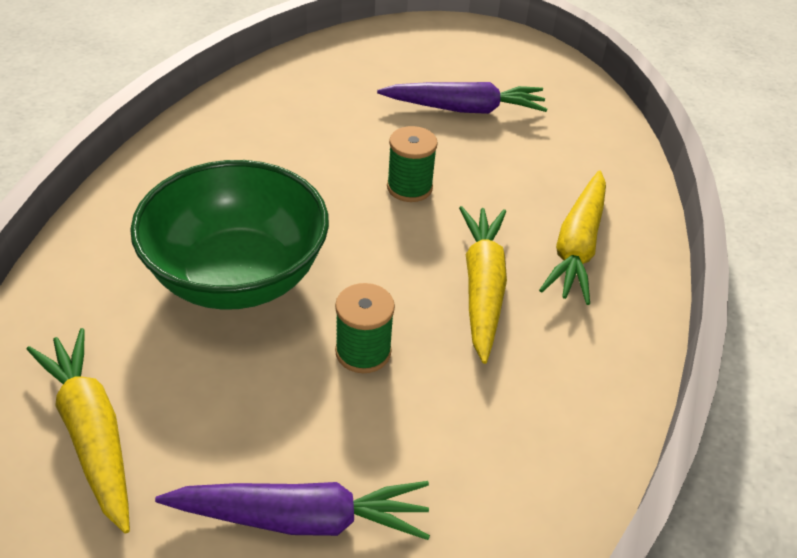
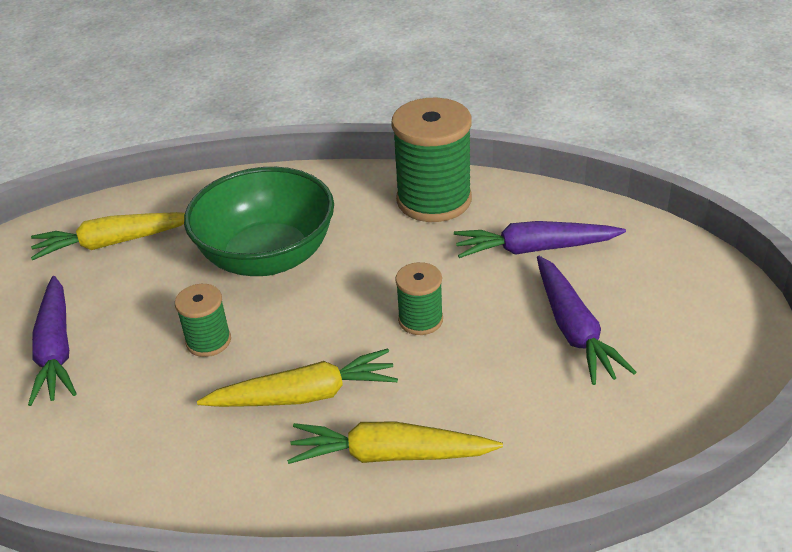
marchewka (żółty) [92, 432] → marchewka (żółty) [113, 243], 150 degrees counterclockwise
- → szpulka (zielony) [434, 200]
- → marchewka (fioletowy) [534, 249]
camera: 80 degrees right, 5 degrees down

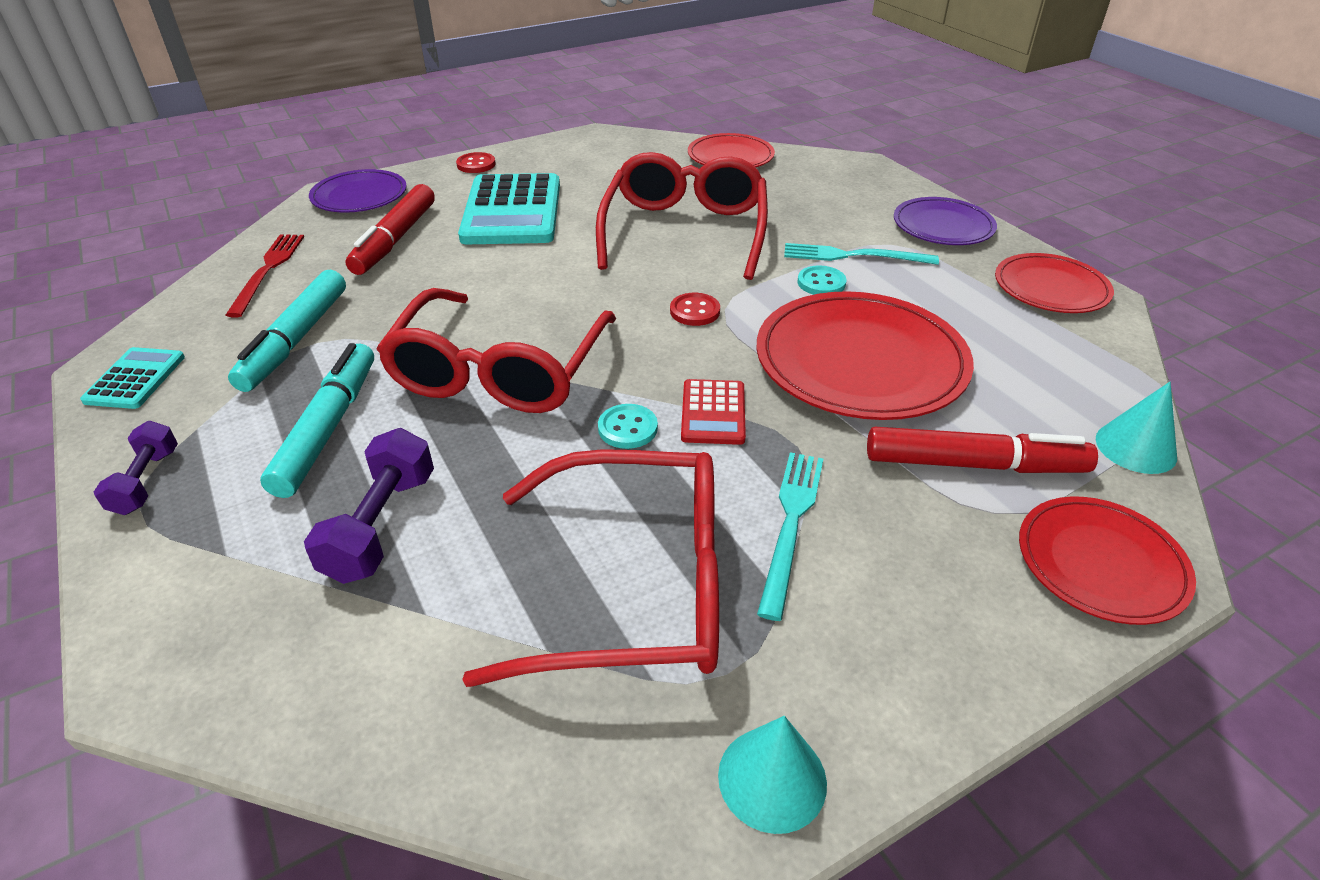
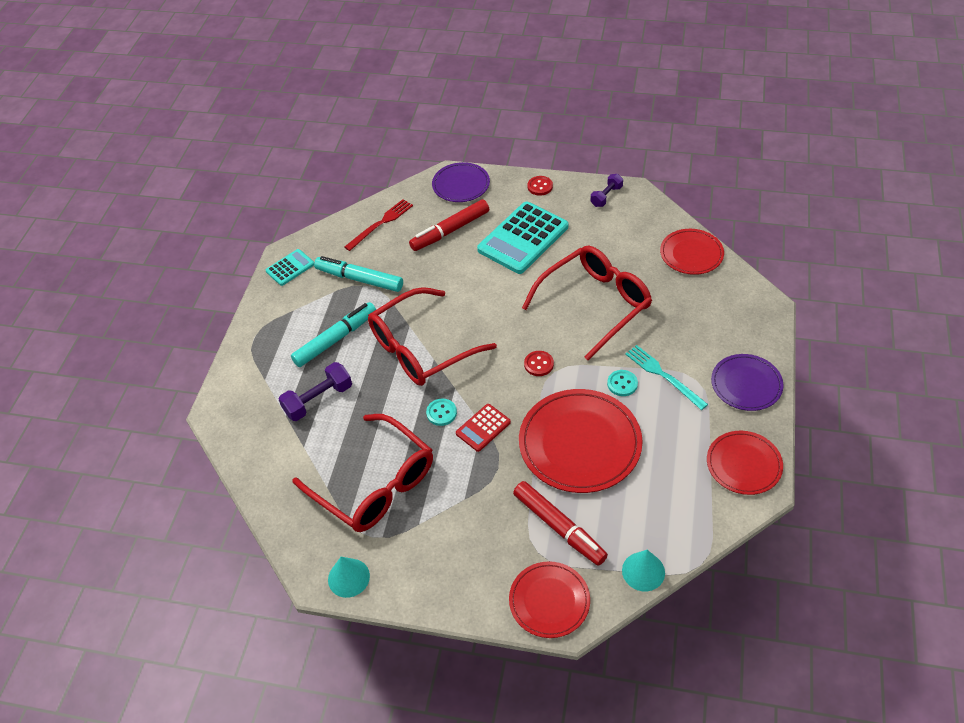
hantel (fioletowy) [146, 481] → hantel (fioletowy) [606, 196], moved
flamaster (turkusowy) [295, 340] → flamaster (turkusowy) [359, 279], 60 degrees clockwise
widelec (turkusowy) [791, 523] → -
camera: 45 degrees right, 10 degrees up

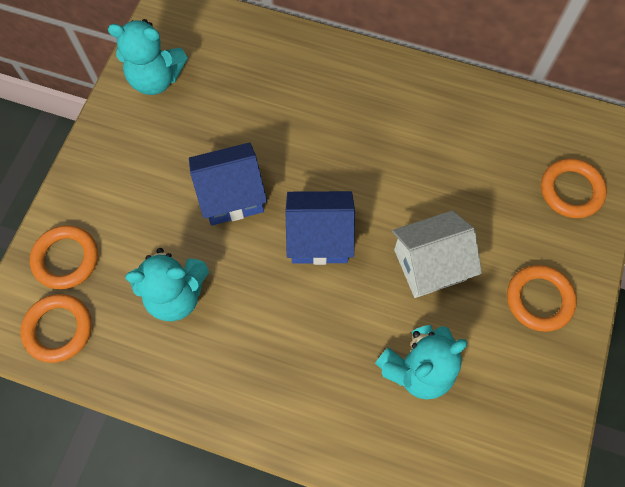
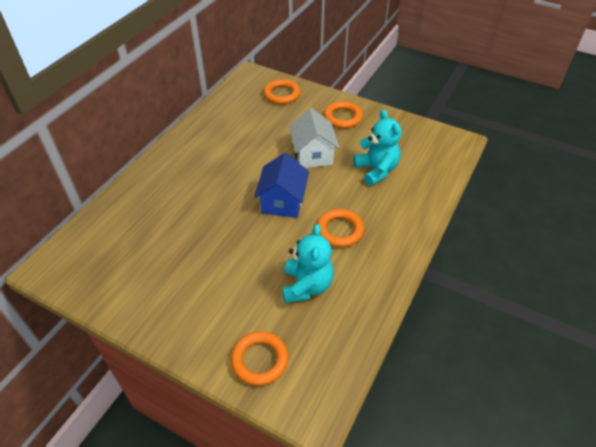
pierścień (pomarańczowy) [58, 329] → pierścień (pomarańczowy) [340, 230], moved
miś (turkusowy) [156, 79] → -
domek (niebieski) [231, 196] → -
camera: 80 degrees left, 20 degrees down

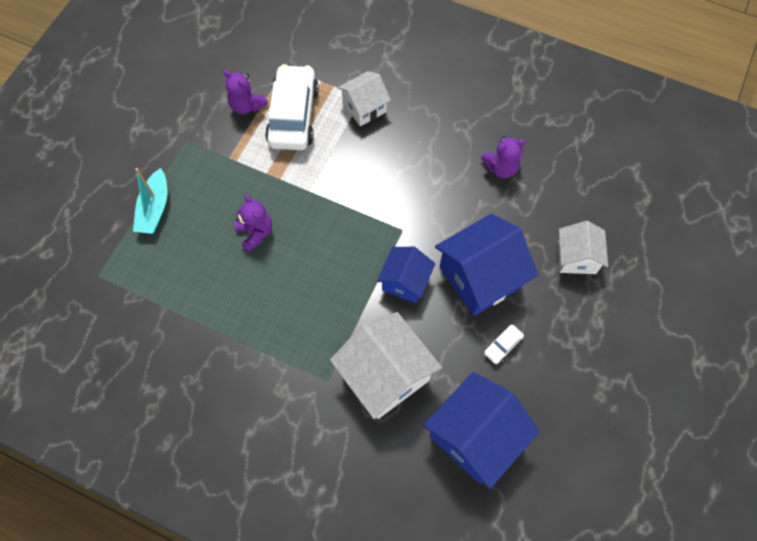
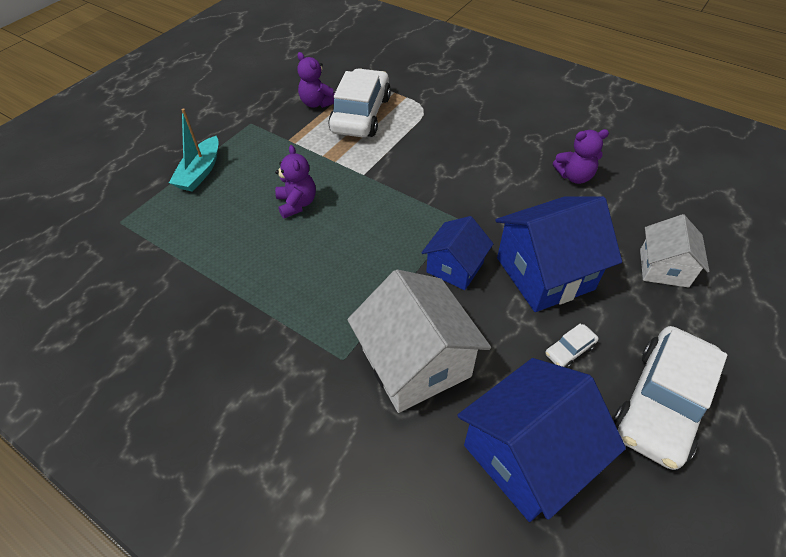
domek (biały) [364, 107] → -
- → samochód (biały) [662, 404]
camera: 10 degrees right, 15 degrees down

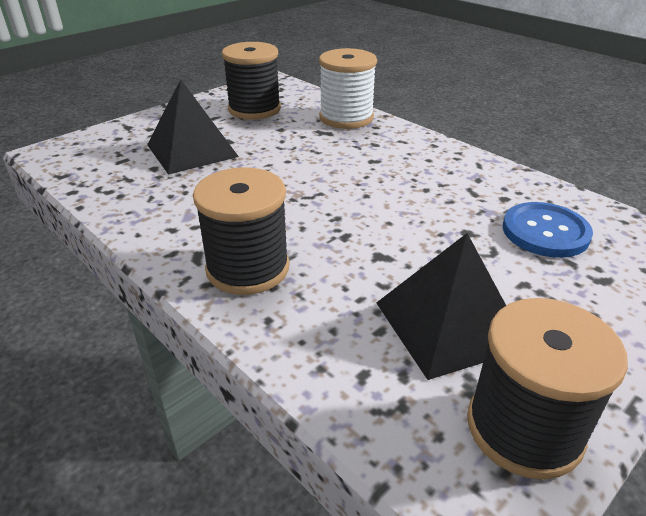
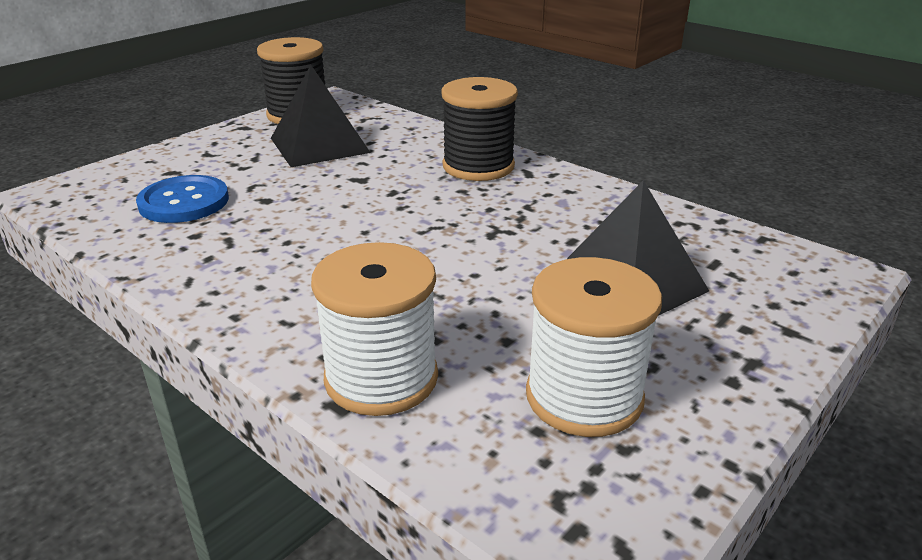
szpulka (czarny) [254, 109] → szpulka (biały) [584, 397]
camera: 175 degrees right, 5 degrees down

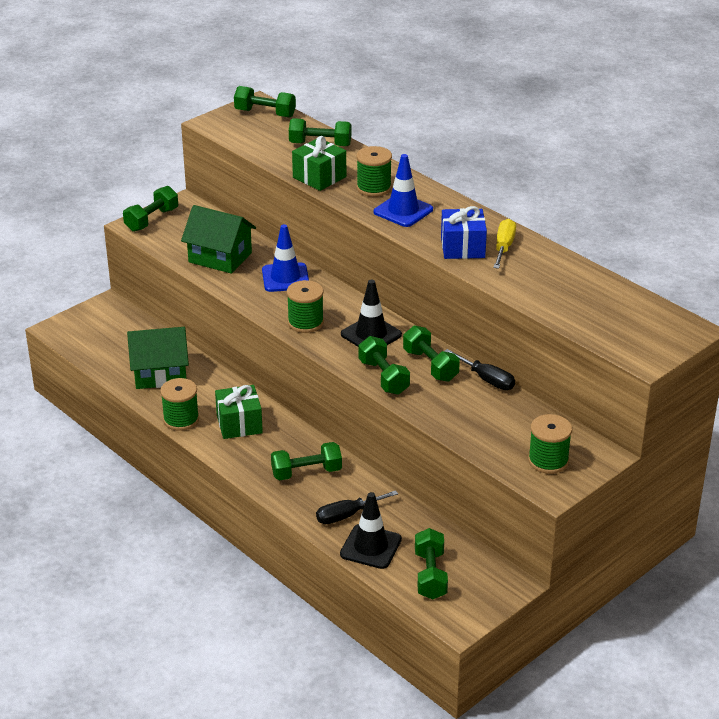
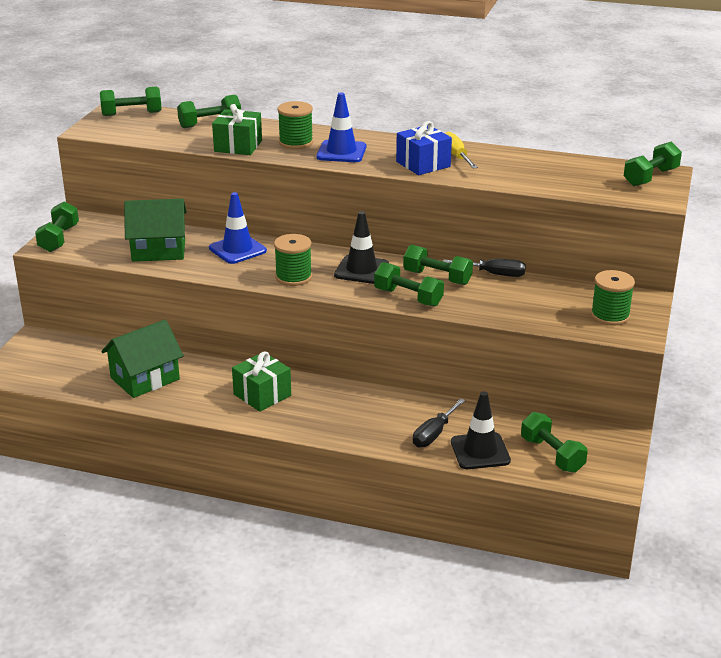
szpulka (zielony) [181, 419] → -
hantel (zielony) [306, 472] → hantel (zielony) [650, 177], moved
camera: 30 degrees left, 5 degrees down

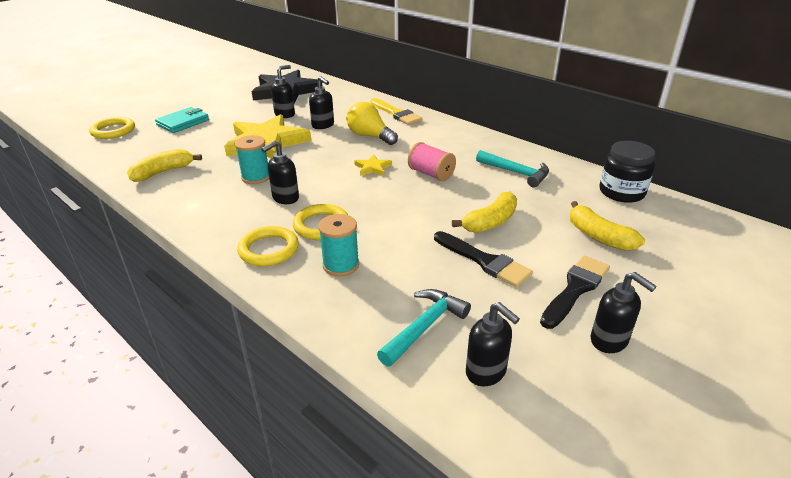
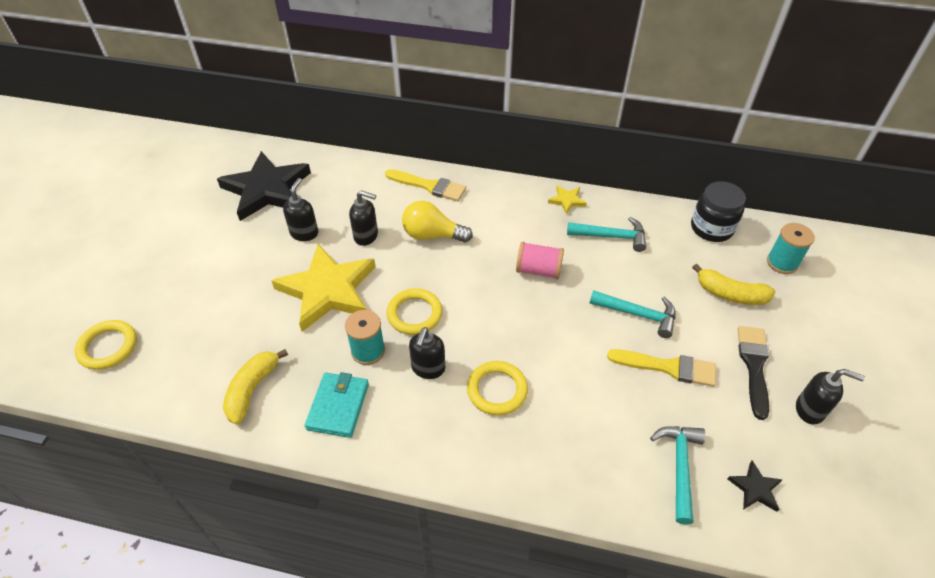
portfel (turkusowy) [183, 123] → portfel (turkusowy) [338, 406], moved
pierścień (żółty) [269, 250] → pierścień (żółty) [414, 314], moved
szpulka (turkusowy) [341, 265] → szpulka (turkusowy) [782, 263], moved
gwiazda (żółty) [372, 168] → gwiazda (żółty) [567, 200], moved
pędzel (czarny) [484, 261] → pędzel (żółty) [668, 367]
banan (żółty) [490, 222] → młotek (turkusowy) [638, 314]
dozownik mydła (czarny) [486, 372] → gwiazda (czarny) [755, 488]
camera: 30 degrees left, 15 degrees up

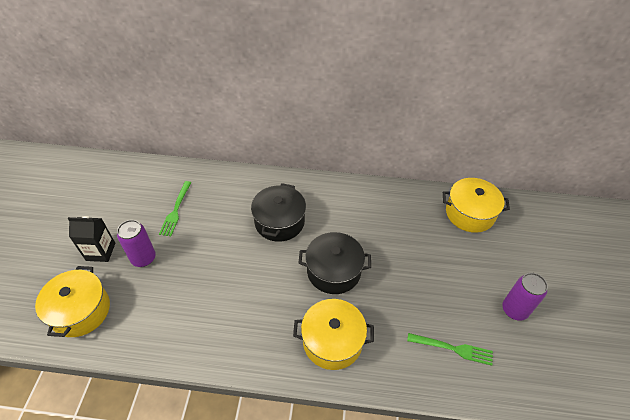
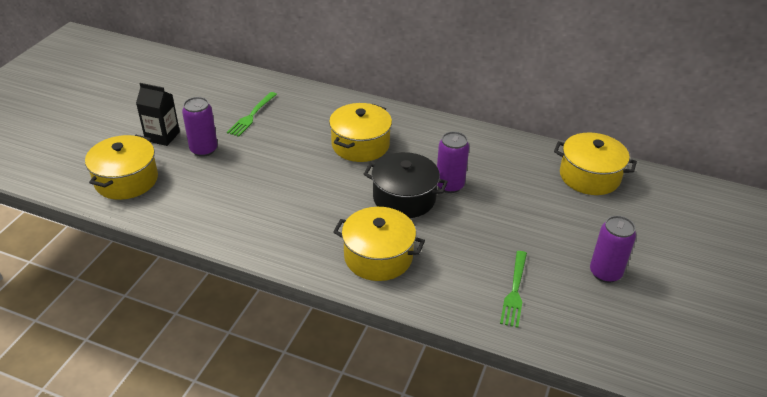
garnek (czarny) [279, 222] → garnek (żółty) [360, 145]
widelec (zielony) [453, 349] → widelec (zielony) [514, 291], 75 degrees clockwise
- → puszka (fioletowy) [449, 185]
camera: 15 degrees right, 10 degrees down

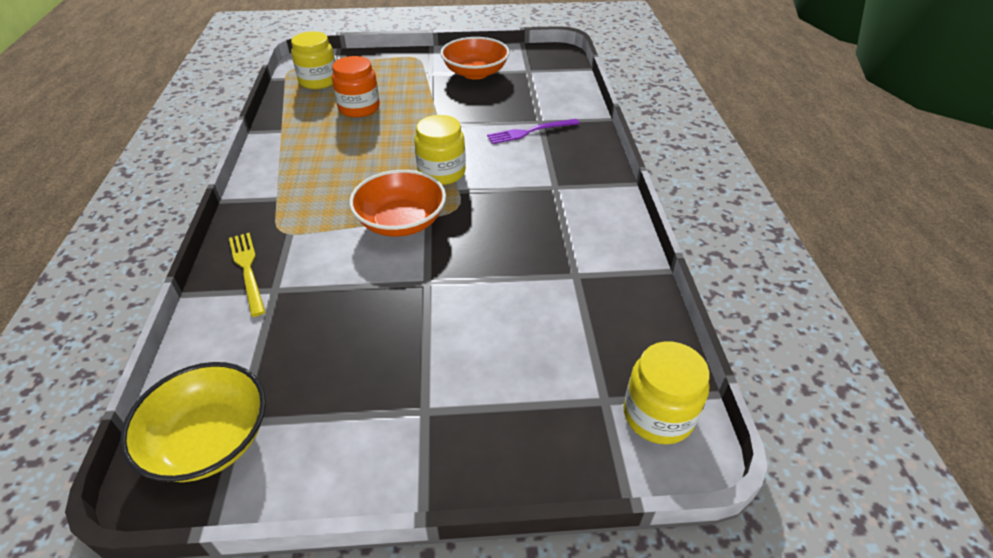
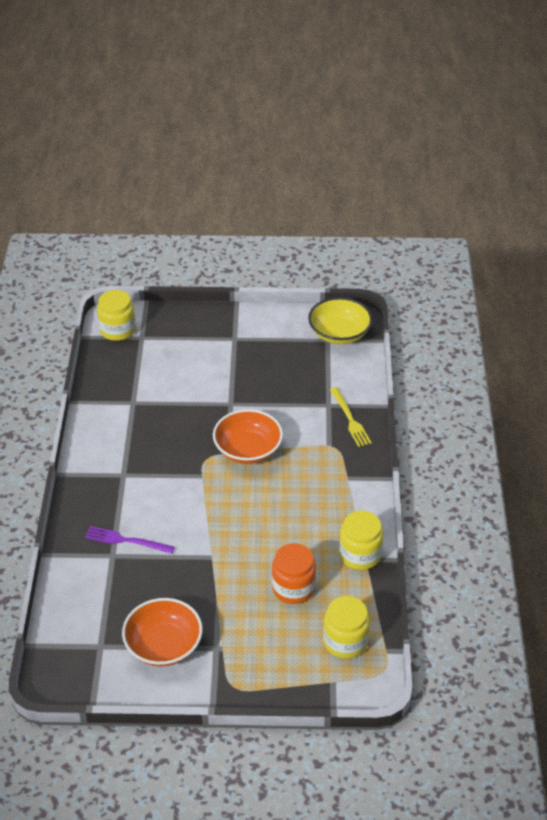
słoik (żółty) [441, 172] → słoik (żółty) [360, 555], moved
widelec (fioletowy) [530, 132] → widelec (fioletowy) [126, 540], 150 degrees counterclockwise
camera: 175 degrees left, 0 degrees up

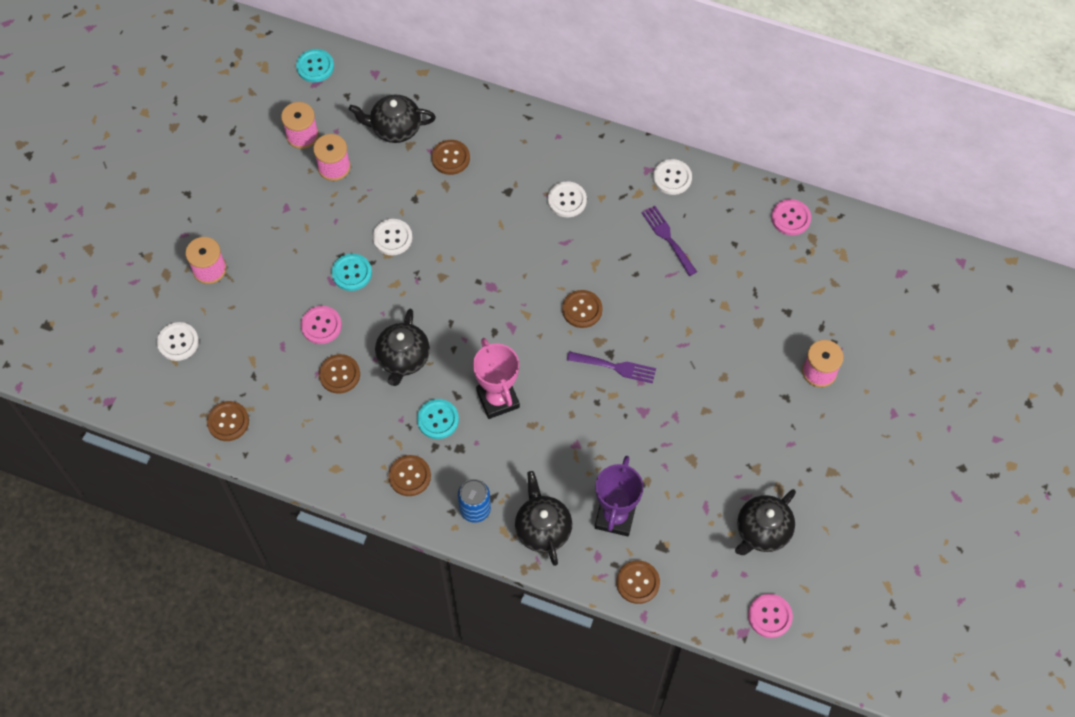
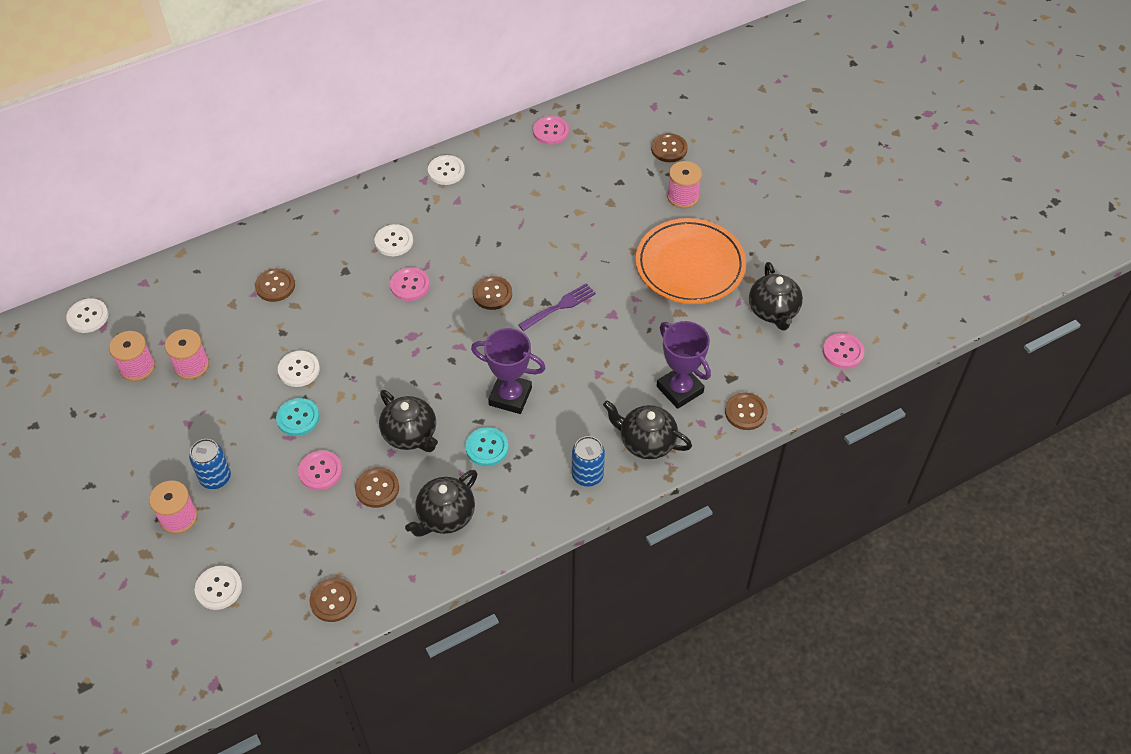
guzik (turkusowy) [315, 66] → guzik (biały) [88, 317]
imbryk (czarny) [395, 128] → imbryk (czarny) [445, 516], moved
guzik (brązowy) [409, 476] → guzik (brązowy) [669, 149], moved
puchar (różowy) [498, 399] → puchar (fioletowy) [510, 396]
widelec (fioletowy) [667, 238] → -
- → puszka (niebieski) [215, 478]
- → guzik (różowy) [410, 285]
- → talerz (pomarańczowy) [690, 265]
camera: 50 degrees left, 10 degrees down

